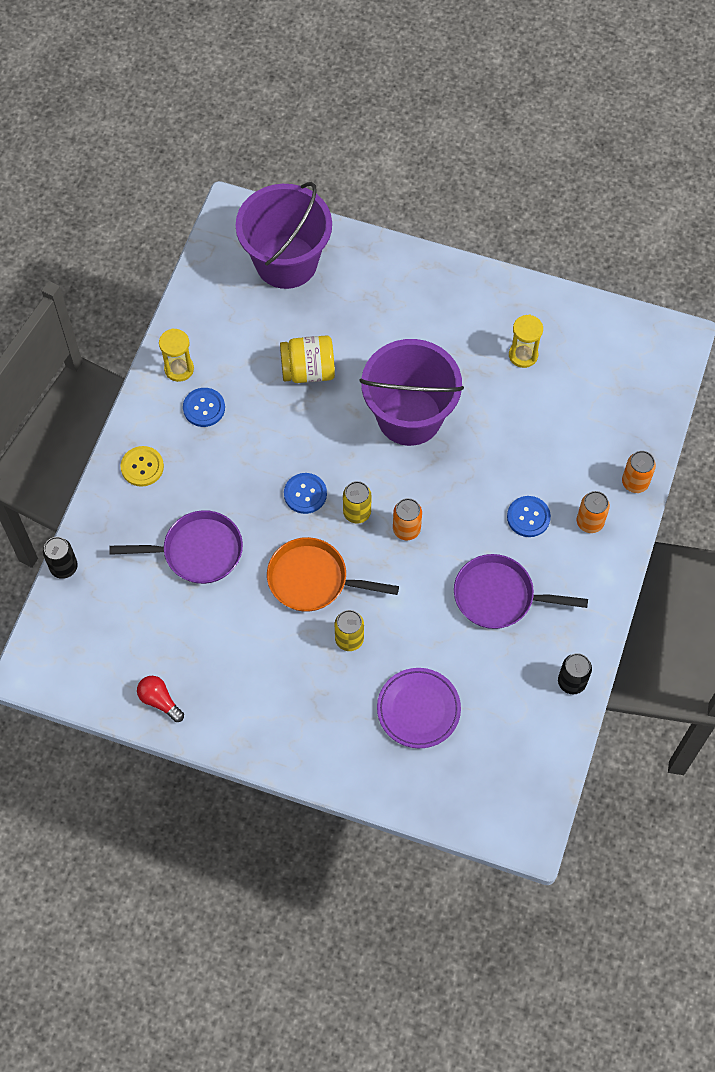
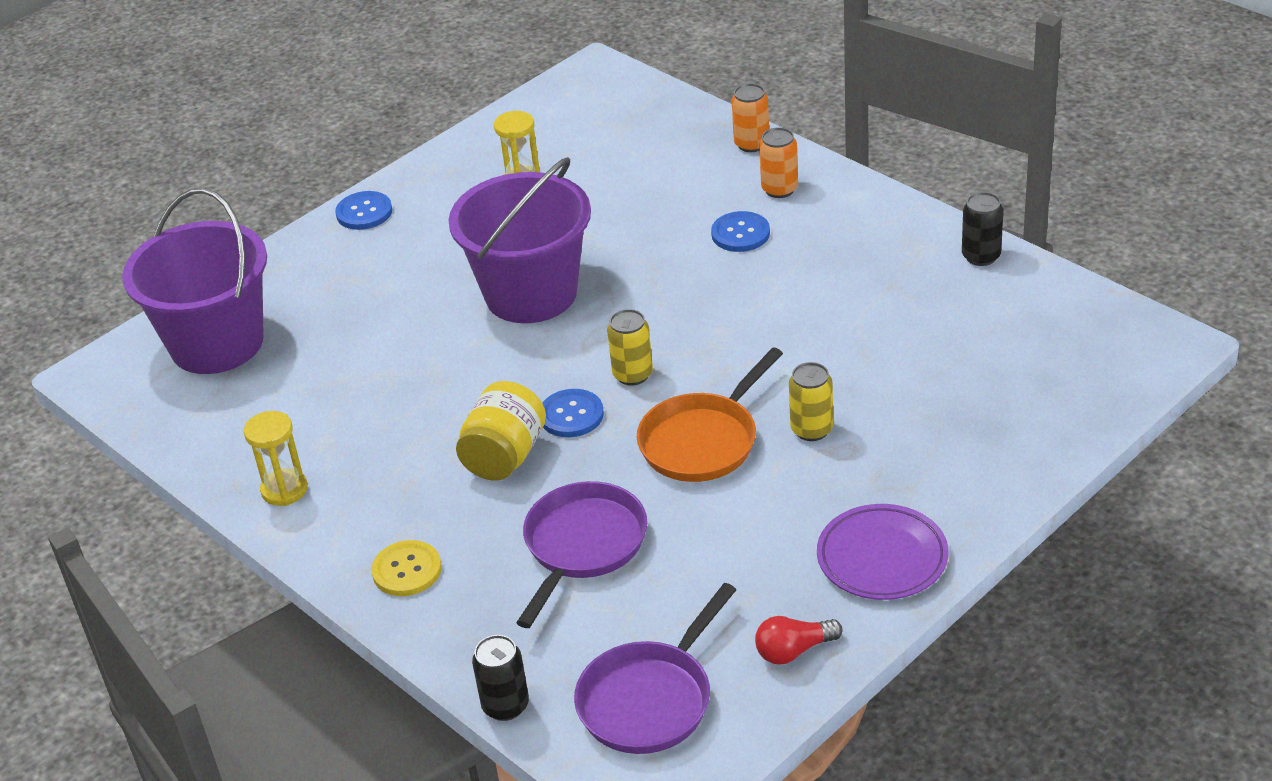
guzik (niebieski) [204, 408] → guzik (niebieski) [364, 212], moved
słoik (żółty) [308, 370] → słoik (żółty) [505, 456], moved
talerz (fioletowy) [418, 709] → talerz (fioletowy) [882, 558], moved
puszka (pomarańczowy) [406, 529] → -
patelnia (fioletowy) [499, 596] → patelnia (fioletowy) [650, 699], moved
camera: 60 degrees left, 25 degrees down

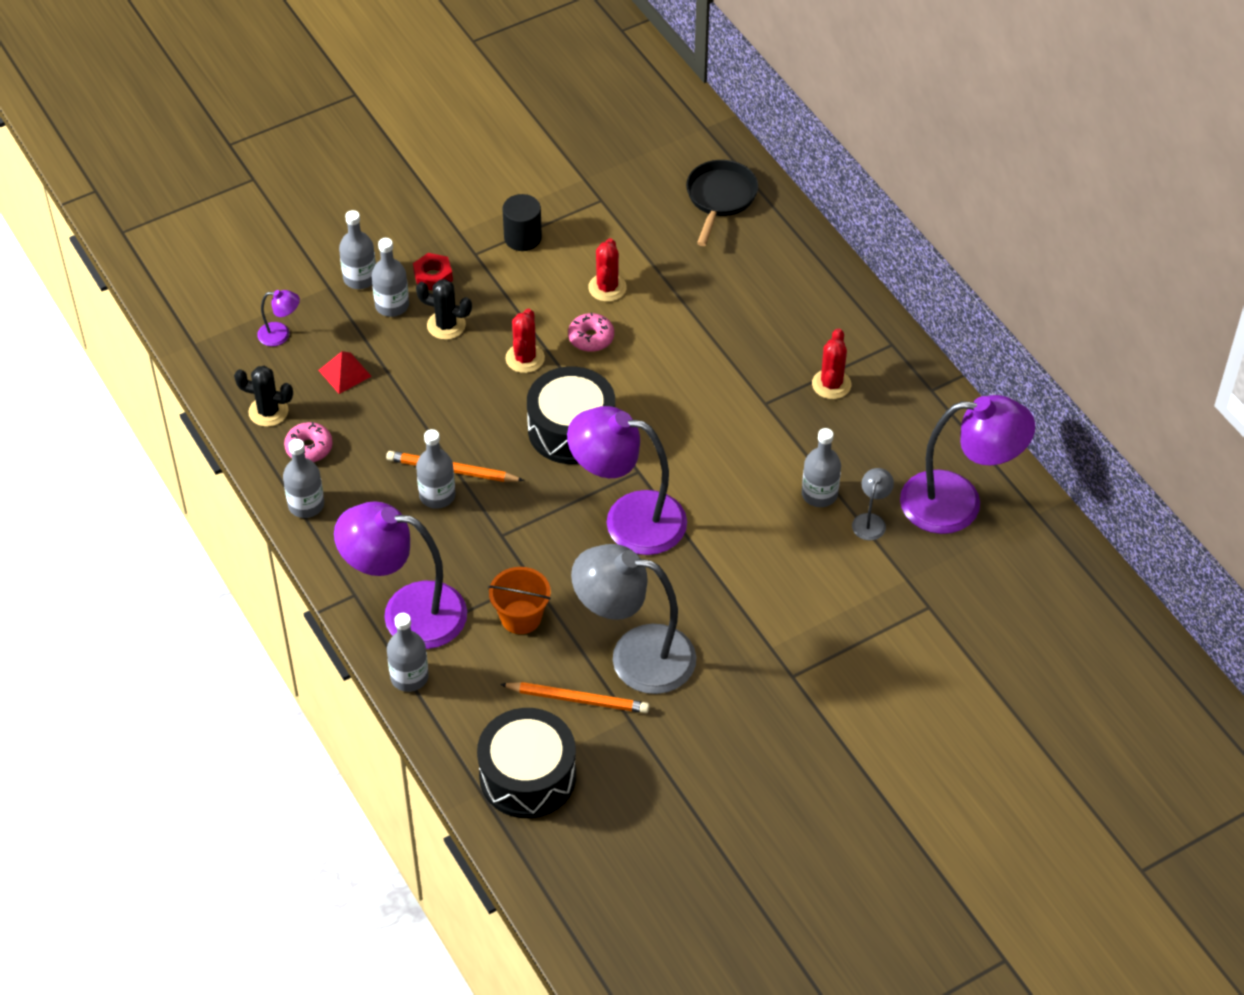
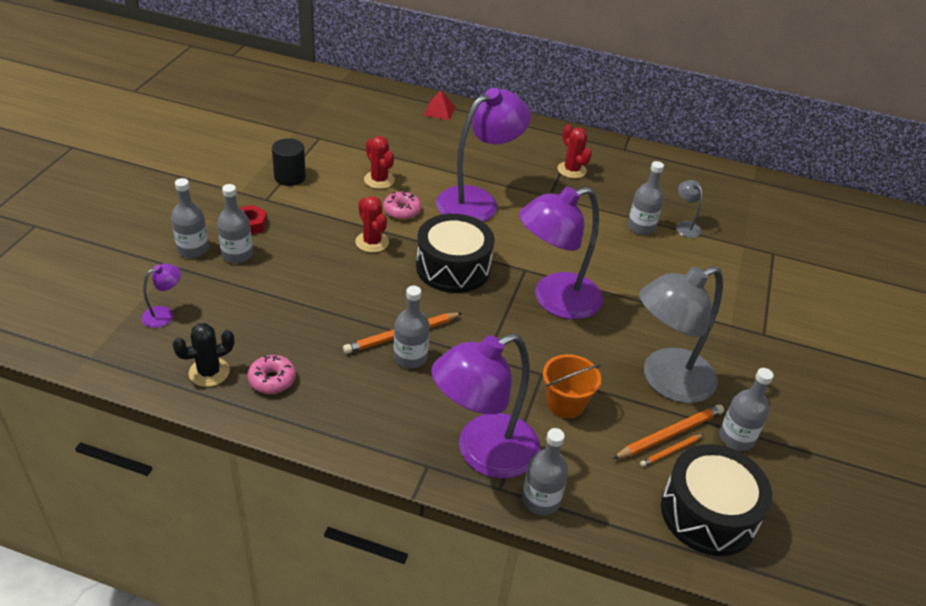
butelka (szary) [306, 505] → butelka (szary) [736, 438], moved
piramida (czerwony) [344, 373] → piramida (czerwony) [439, 111], moved
kaktus (czarny) [446, 325] → -
patelnia (czarny) [720, 198] → -
lampka (fioletowy) [958, 503] → lampka (fioletowy) [477, 201], moved
- → ołówek (pomarańczowy) [671, 451]
camera: 45 degrees left, 10 degrees down

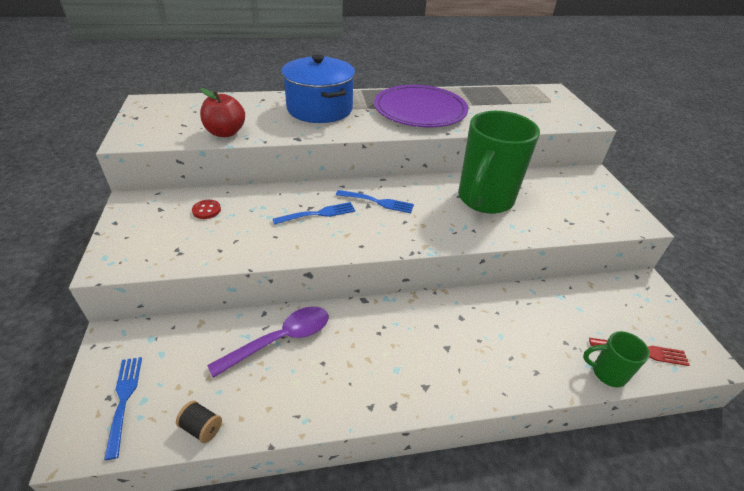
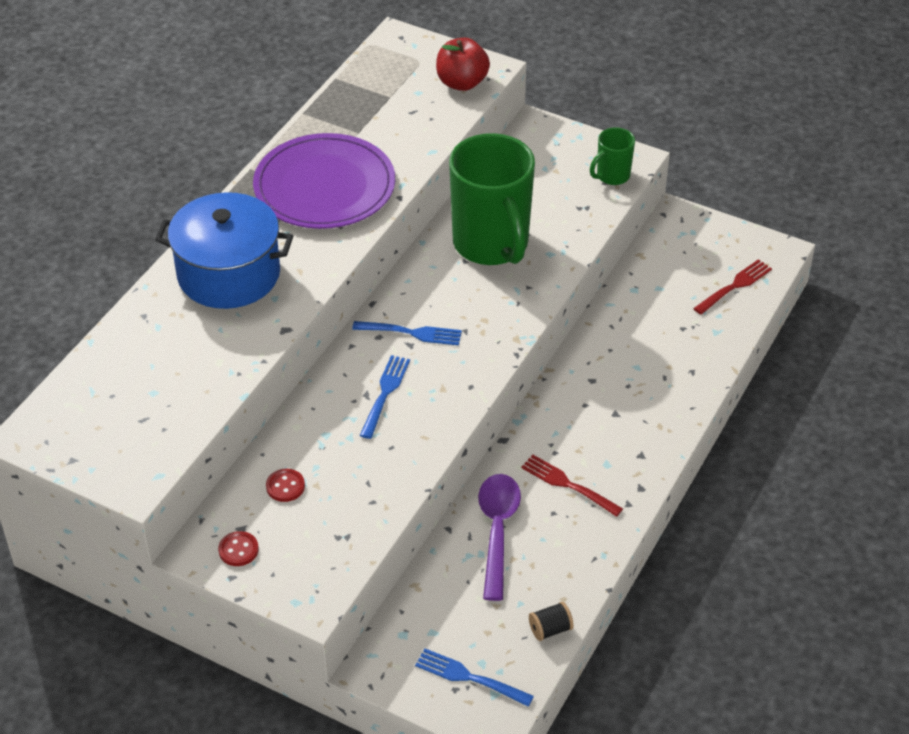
jabłko (czerwony) [225, 133] → jabłko (czerwony) [462, 83], moved
widelec (niebieski) [377, 202] → widelec (niebieski) [411, 333], 45 degrees clockwise
kubek (zielony) [607, 373] → kubek (zielony) [612, 176], moved
- → guzik (czerwony) [238, 550]
- → widelec (czerwony) [569, 485]
camera: 50 degrees left, 5 degrees up

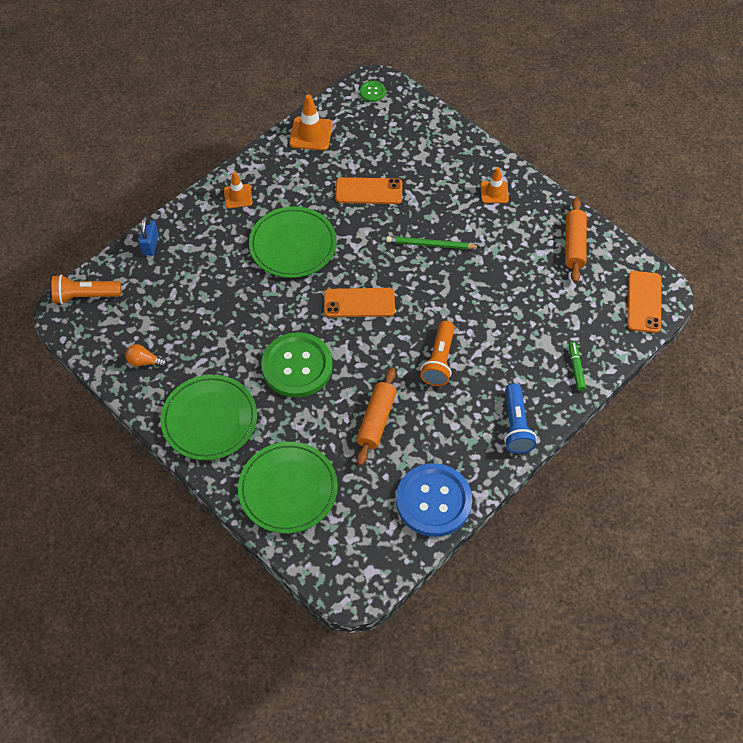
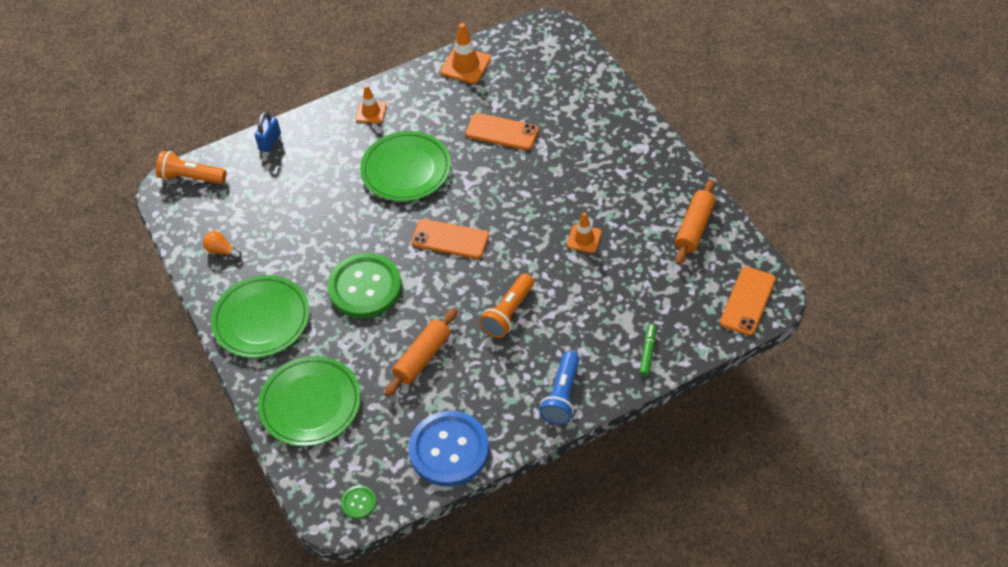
guzik (zielony) [372, 92] → guzik (zielony) [358, 503], moved
ołówek (zielony) [430, 245] → -
pachołek (pomarańczowy) [494, 192] → pachołek (pomarańczowy) [584, 239], moved
camera: 20 degrees right, 5 degrees down

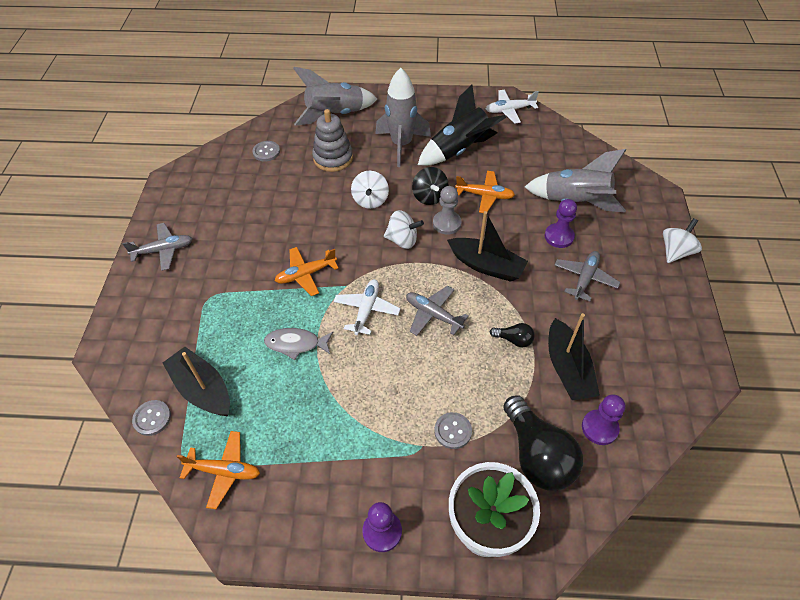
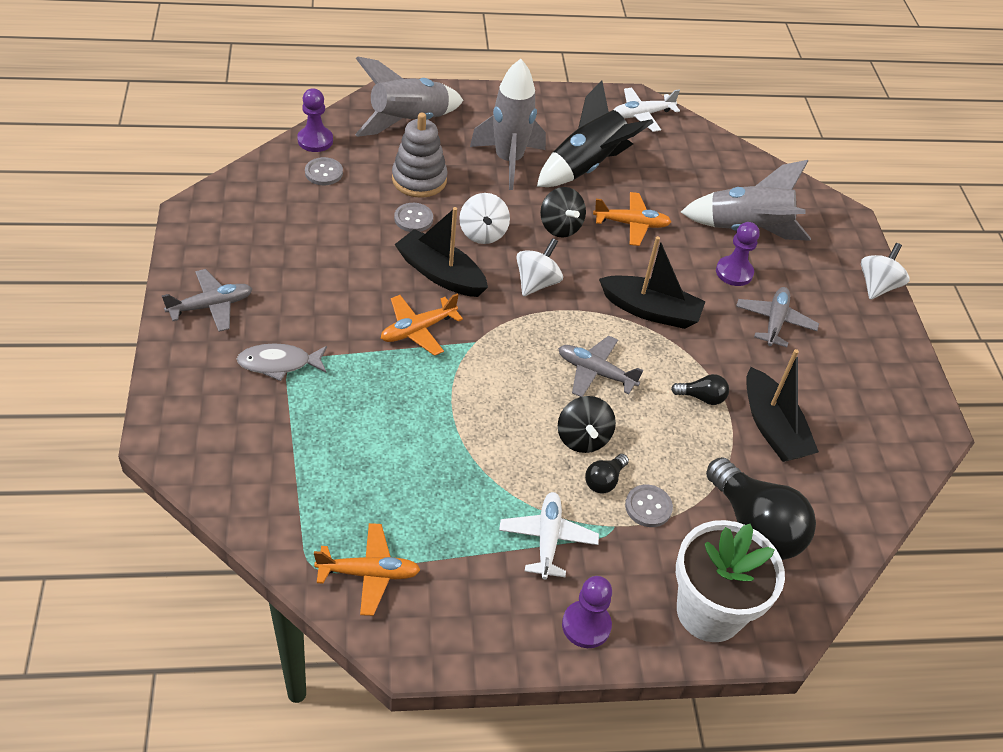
guzik (szary) [152, 418] → guzik (szary) [413, 219], moved
łódka (czarny) [202, 389] → łódka (czarny) [440, 274], moved
ryba (szary) [296, 344] → ryba (szary) [279, 363], moved
samolot (biały) [366, 310] → samolot (biały) [547, 539], moved
bączek (biały) [402, 240] → bączek (biały) [536, 283], 60 degrees counterclockwise
pionek (szary) [447, 223] → -
pionek (fioletowy) [599, 428] → pionek (fioletowy) [315, 140], moved
- → bączek (czarny) [582, 438]
- → żarówka (czarny) [604, 480]
camera: 15 degrees left, 5 degrees down

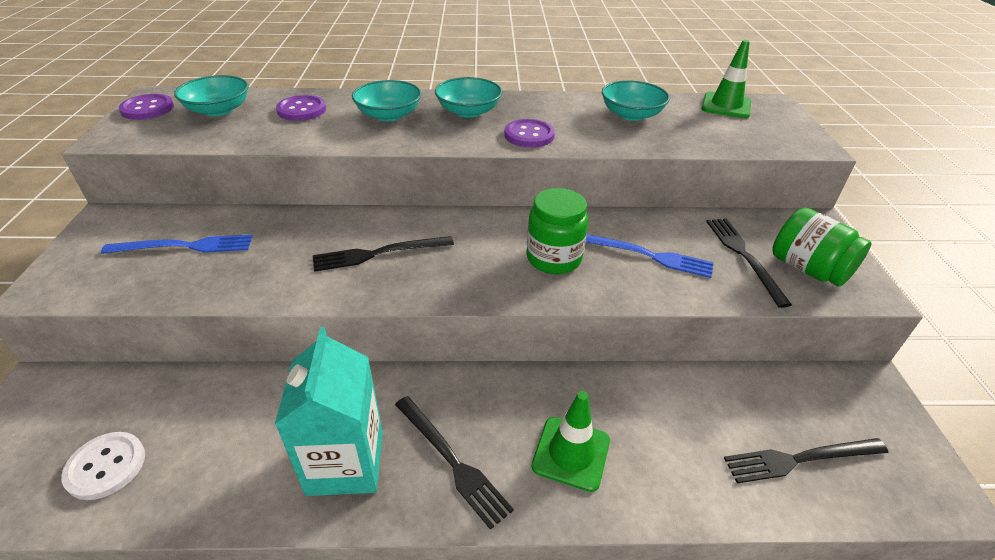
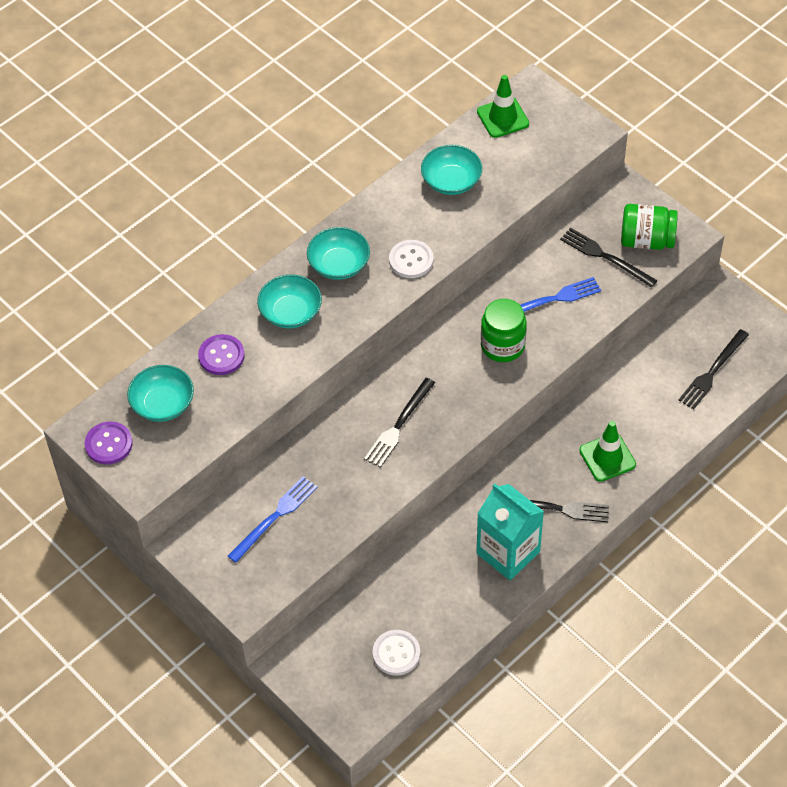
guzik (fioletowy) [529, 135] → guzik (biały) [411, 260]
camera: 40 degrees left, 15 degrees up

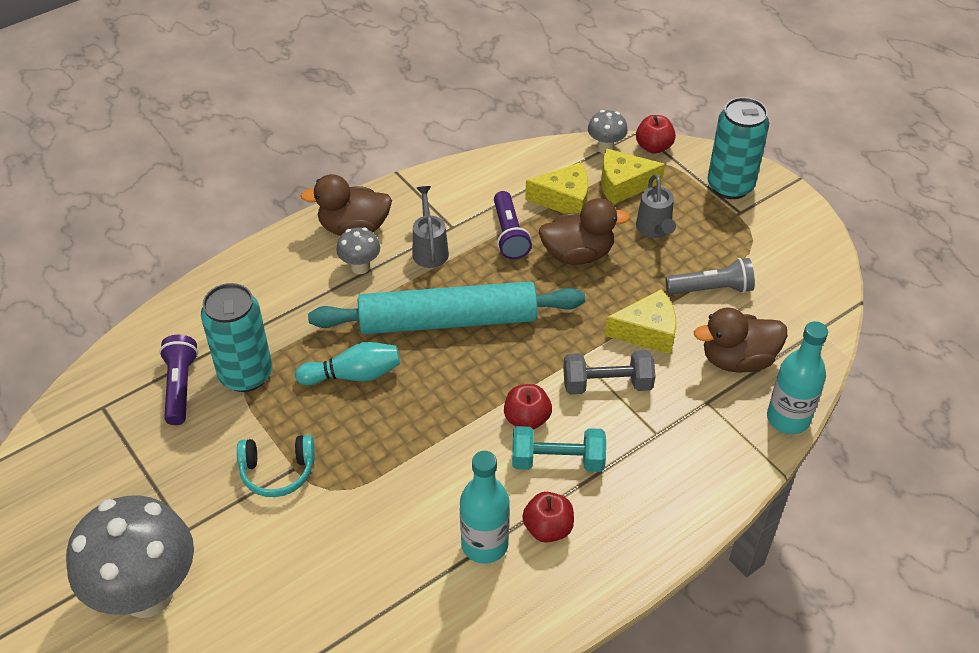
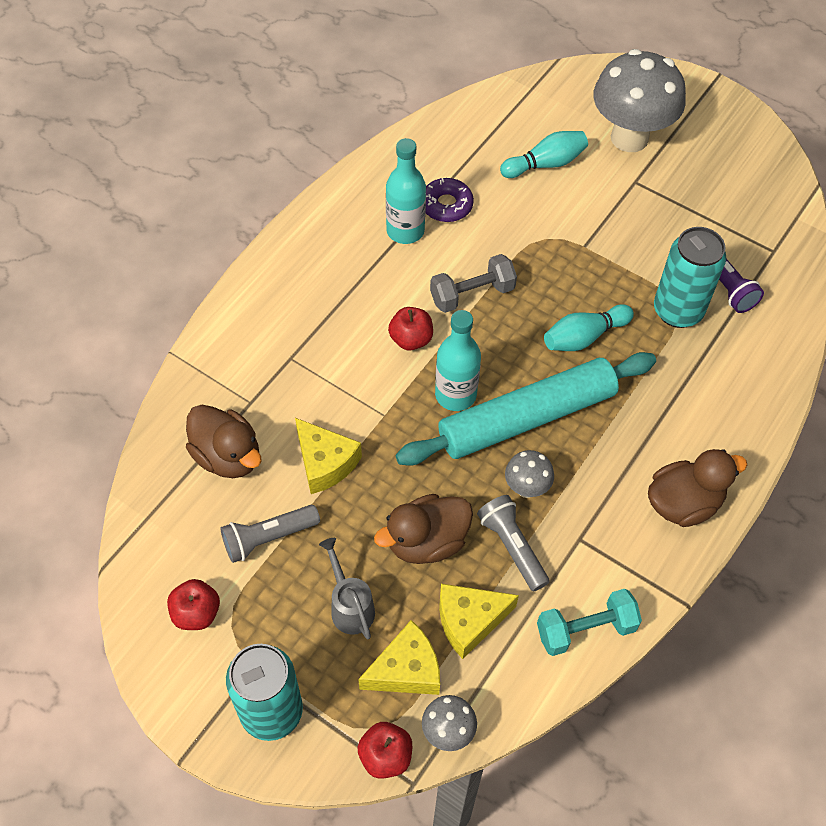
słuchawki (turkusowy) [277, 472] → -
grzyb (szary) [360, 267] → grzyb (szary) [526, 488], moved
konewka (szary) [429, 250] → -
latarka (fioletowy) [509, 234] → latarka (szary) [512, 547]
hantel (turkusowy) [557, 460] → hantel (turkusowy) [585, 630], moved
jabłko (czerwony) [548, 528] → jabłko (czerwony) [196, 613], moved
hantel (szary) [607, 384] → hantel (szary) [472, 294], moved
ser (żółty) [647, 332] → ser (żółty) [325, 463], 105 degrees counterclockwise
kaczka (brązowy) [737, 360] → kaczka (brązowy) [227, 456], 75 degrees clockwise
butelka (turkusowy) [788, 418] → butelka (turkusowy) [455, 395], moved
- → donut (fioletowy) [446, 205]
- → kręgiel (turkusowy) [545, 164]
camera: 160 degrees right, 10 degrees up

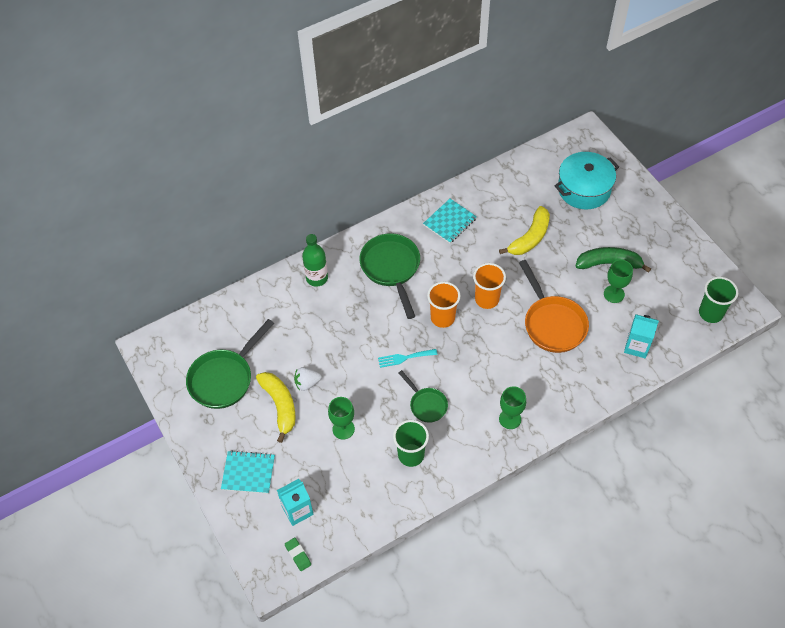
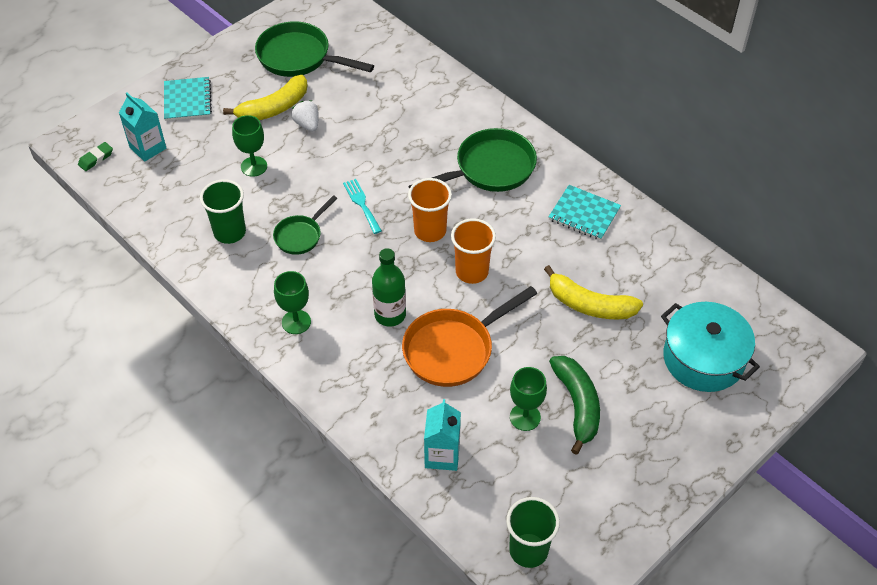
butelka (zielony) [317, 278] → butelka (zielony) [390, 315], moved
camera: 75 degrees right, 5 degrees down

